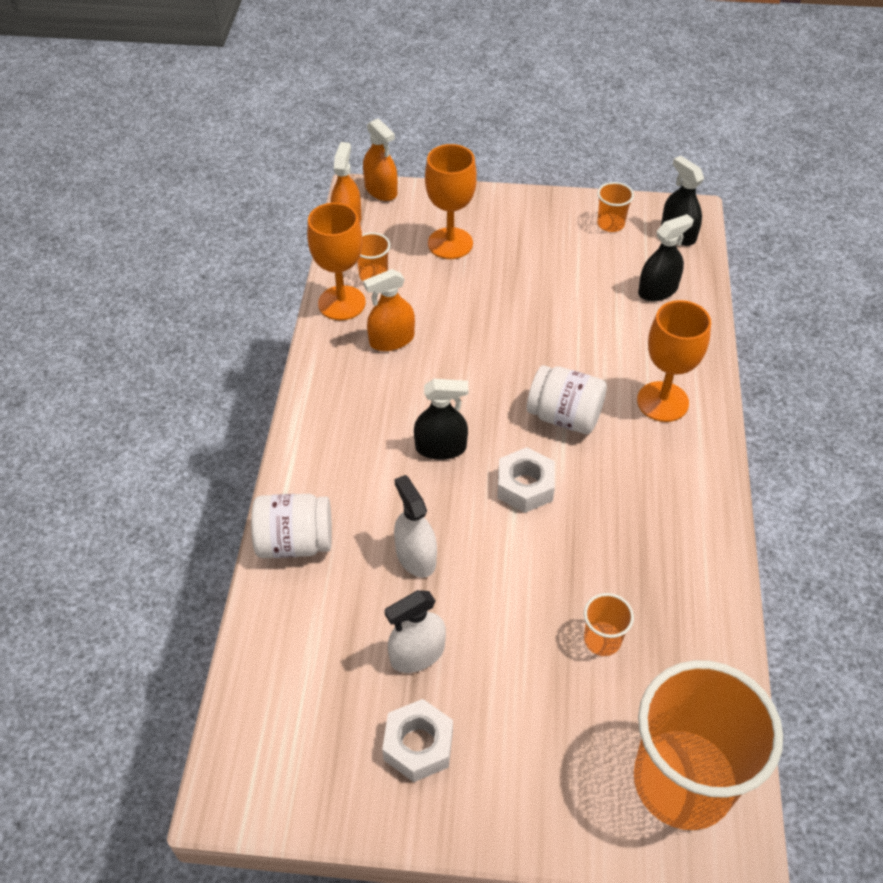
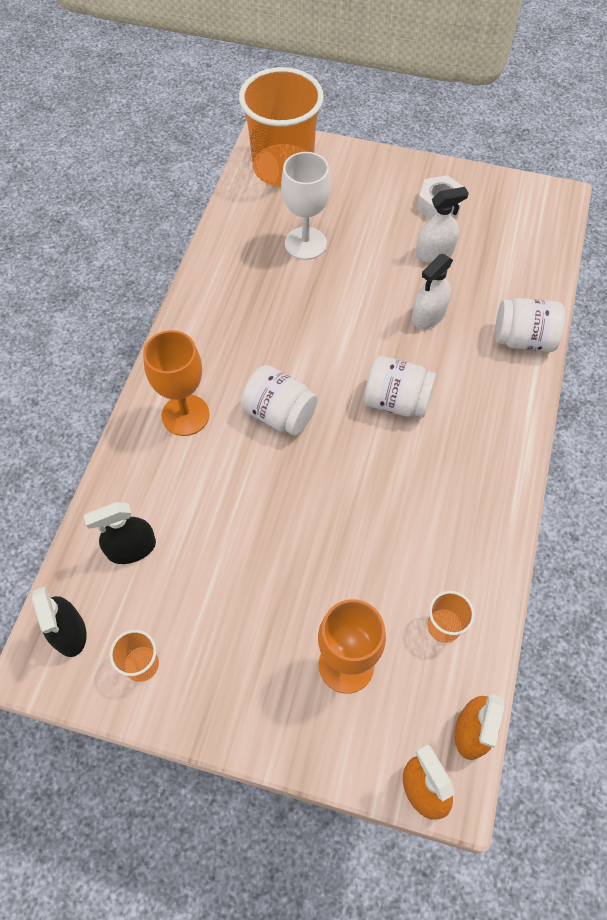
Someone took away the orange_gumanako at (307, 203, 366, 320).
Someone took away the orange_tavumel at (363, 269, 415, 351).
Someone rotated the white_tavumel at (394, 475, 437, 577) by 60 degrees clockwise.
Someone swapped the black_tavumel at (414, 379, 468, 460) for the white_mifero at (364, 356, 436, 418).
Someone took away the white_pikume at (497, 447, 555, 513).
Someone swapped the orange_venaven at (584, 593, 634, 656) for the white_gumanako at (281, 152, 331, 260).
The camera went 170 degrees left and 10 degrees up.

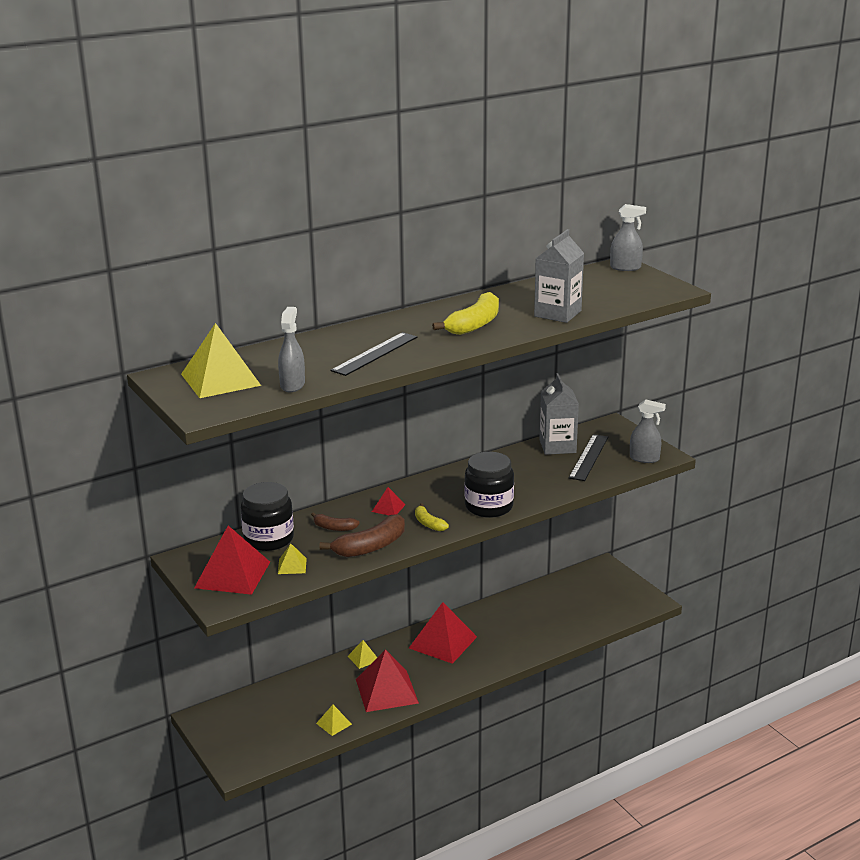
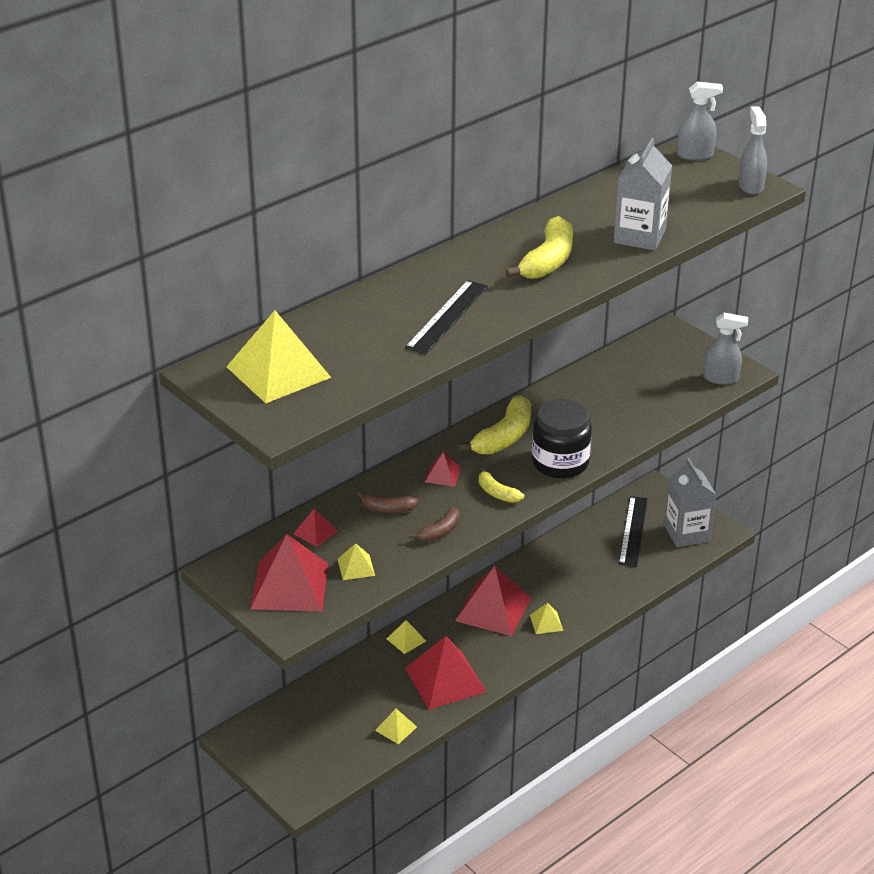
Someone swapped the black_mifero at (241, 482, 294, 551) for the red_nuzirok at (293, 509, 338, 547).
Someone carried the grey_tavumel from (278, 307, 305, 392) to (738, 106, 767, 195).
Someone scaled the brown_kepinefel at (319, 514, 405, 557) by 0.56.
Someone carried the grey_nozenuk from (539, 373, 579, 455) to (664, 458, 717, 547).
Someone carried the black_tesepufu from (569, 434, 608, 481) to (619, 496, 648, 567).
Someone put down the yellow_kepinefel at (458, 395, 531, 454).
Someone put down the yellow_nuzirok at (530, 603, 564, 634).
The camera went 10 degrees left and 10 degrees up.

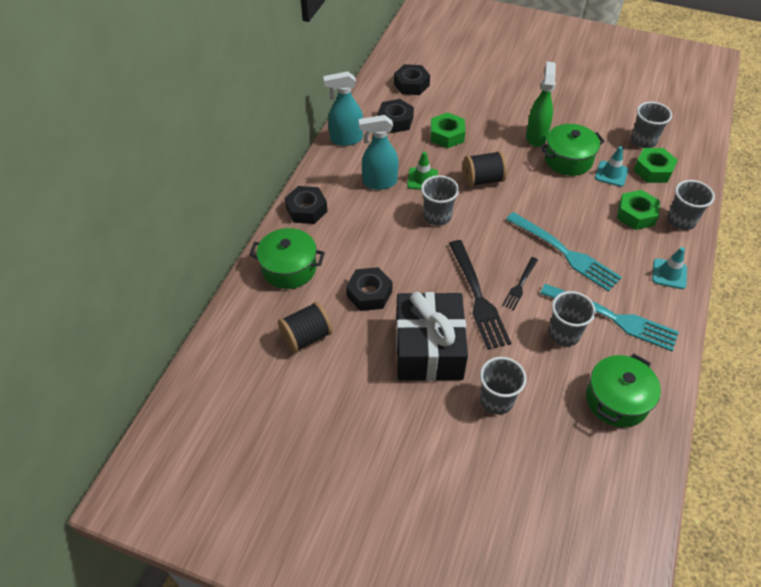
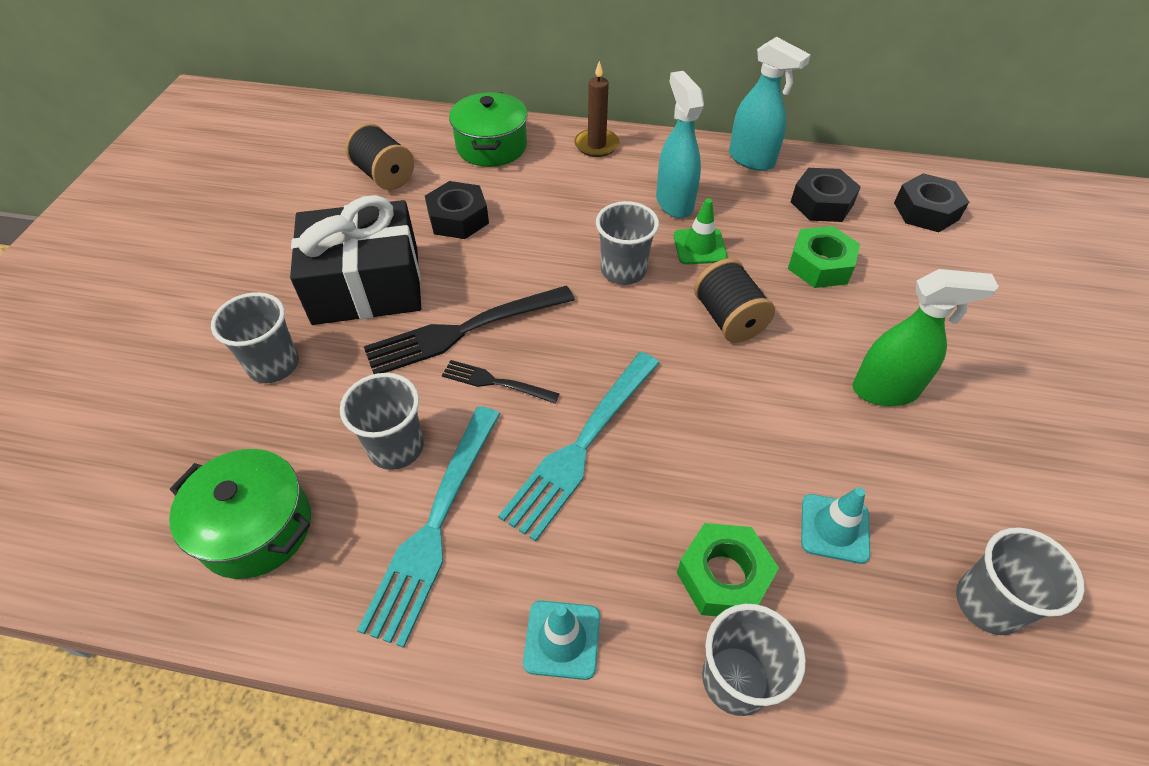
Someone swapped the black_pikume at (285, 186, 328, 224) for the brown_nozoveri at (574, 61, 619, 157).
Someone rotated the turquoise_tavumel at (323, 71, 363, 146) by 150 degrees clockwise.
Someone took away the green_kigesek at (540, 124, 605, 176).
Someone took away the green_pikume at (633, 148, 678, 183).
The camera went 80 degrees right and 0 degrees up.

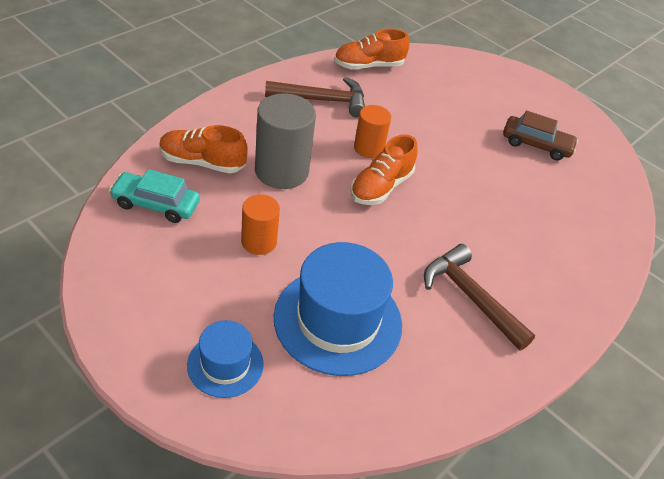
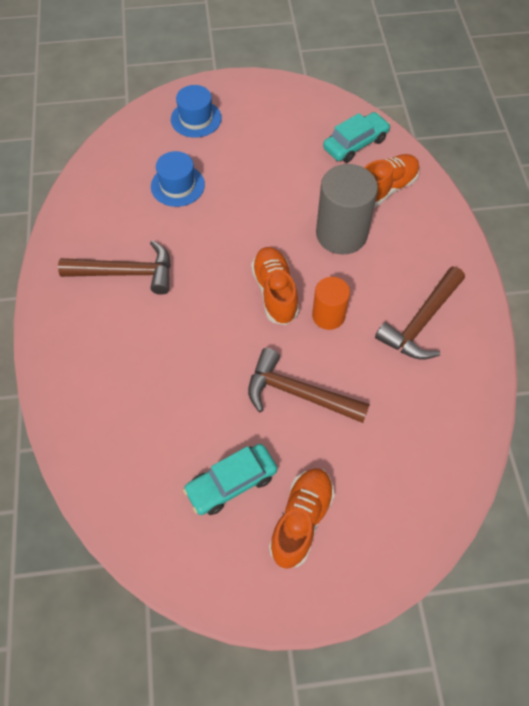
Someone took away the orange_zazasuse at (241, 194, 280, 255).
Someone scaled the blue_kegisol at (274, 242, 402, 376) by 0.54.
Someone carried the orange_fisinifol from (334, 29, 409, 70) to (269, 468, 335, 569).
Someone repainted the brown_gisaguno at (503, 111, 578, 161), which became the turquoise_gisaguno at (183, 444, 277, 515).
Someone put down the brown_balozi at (248, 348, 370, 423).
The camera went 135 degrees right and 15 degrees up.

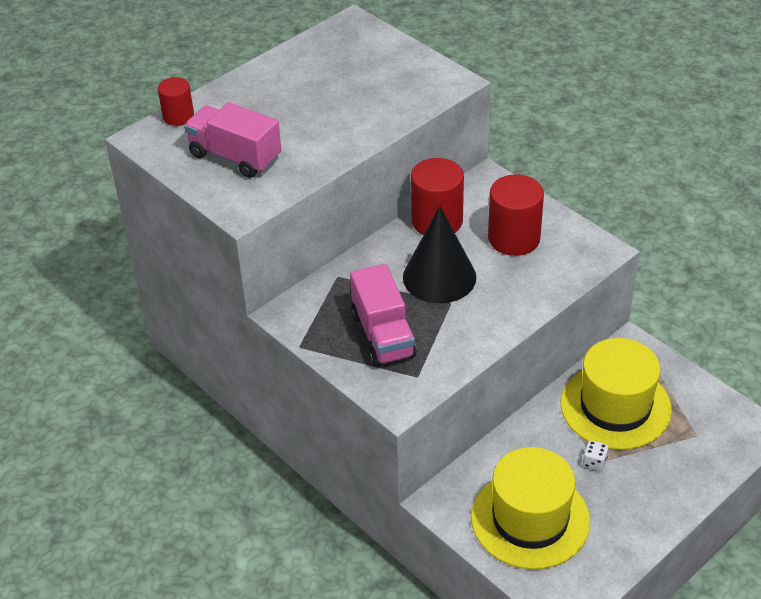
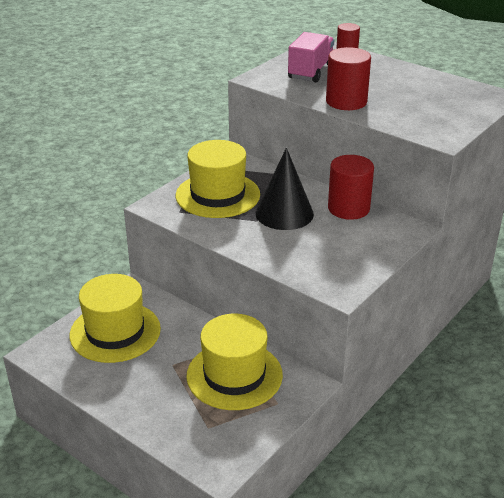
Someone swapped the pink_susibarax at (350, 264, 417, 366) for the yellow_kegisol at (176, 140, 260, 218).
Someone carried the red_zazasuse from (488, 174, 544, 256) to (326, 47, 371, 110).
Someone took away the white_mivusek at (583, 440, 609, 471).
The camera went 80 degrees right and 10 degrees down.

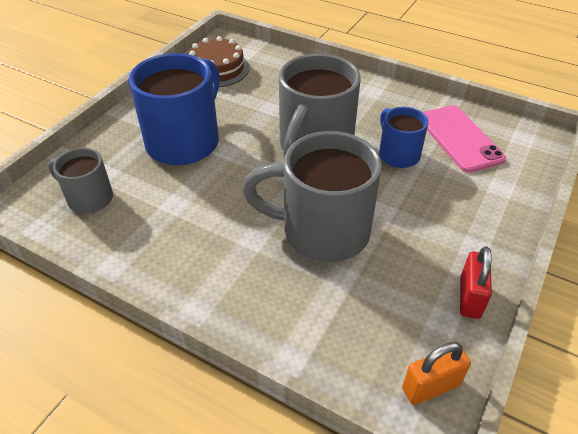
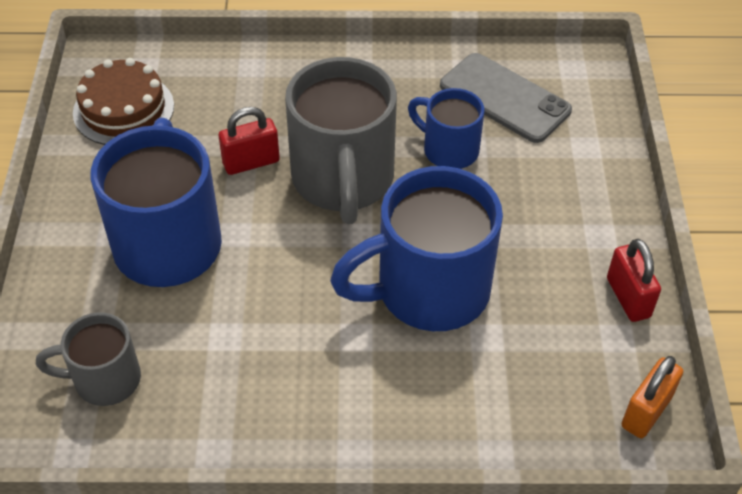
Someone repainted the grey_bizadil at (242, 131, 382, 262), which became the blue_bizadil at (330, 166, 503, 331).
Someone repainted the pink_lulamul at (423, 105, 506, 173), which became the grey_lulamul at (440, 53, 572, 143).
Someone put down the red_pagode at (219, 107, 280, 175).
The camera went 30 degrees left and 5 degrees up.

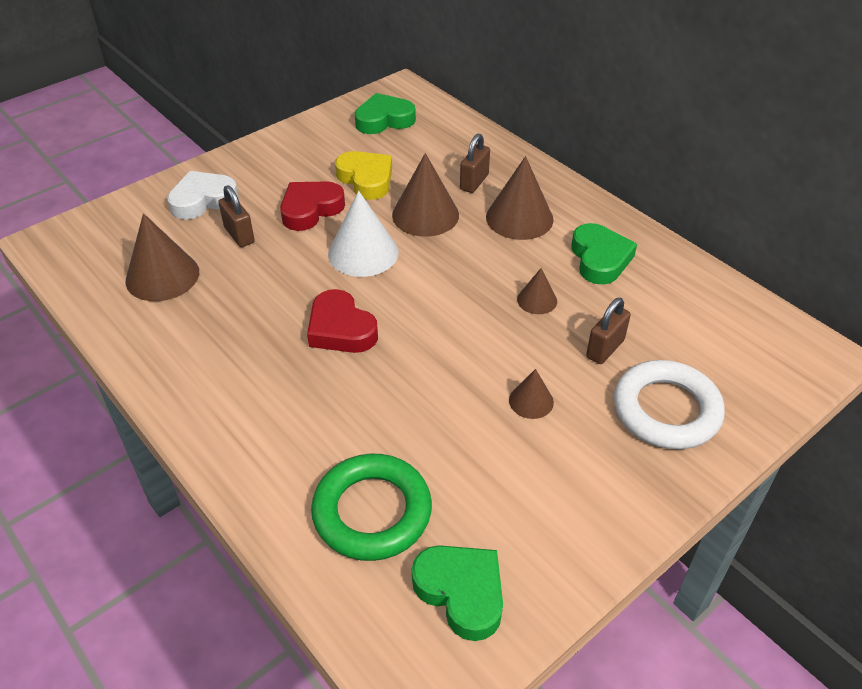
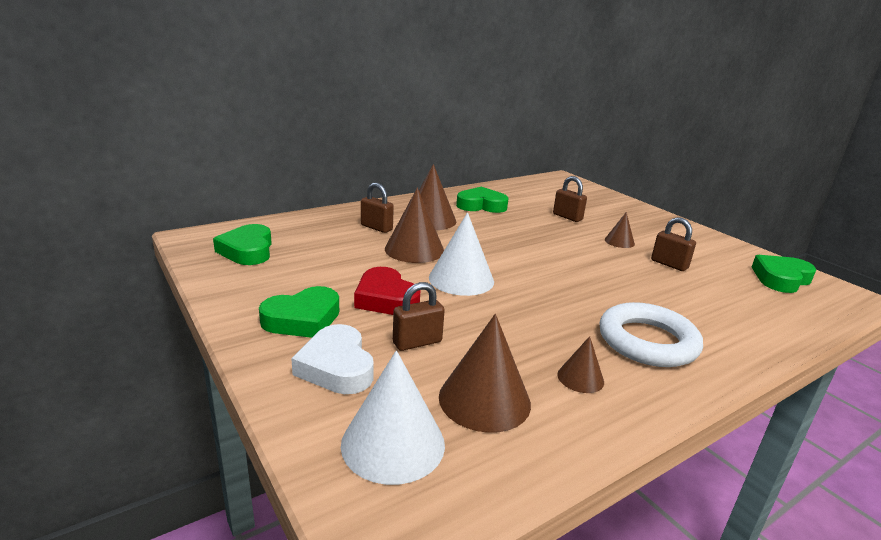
Someone took away the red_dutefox at (307, 289, 378, 353).
Someone took away the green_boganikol at (311, 454, 432, 561).
Someone took away the yellow_dutefox at (335, 151, 392, 200).
Someone carried the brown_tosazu from (517, 268, 557, 314) to (557, 336, 604, 393).
Someone carried the white_boganikol from (614, 360, 725, 449) to (599, 302, 703, 367).
Someone put down the green_dutefox at (259, 286, 339, 338).
Someone put down the white_tosazu at (341, 350, 445, 485).
Someone put down the brown_pagode at (651, 217, 696, 271).
The camera went 85 degrees left and 20 degrees down.

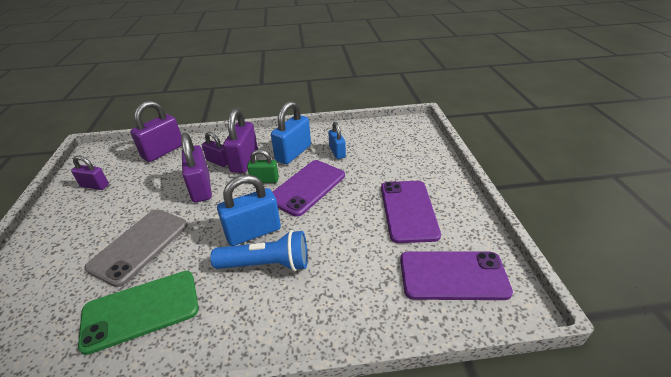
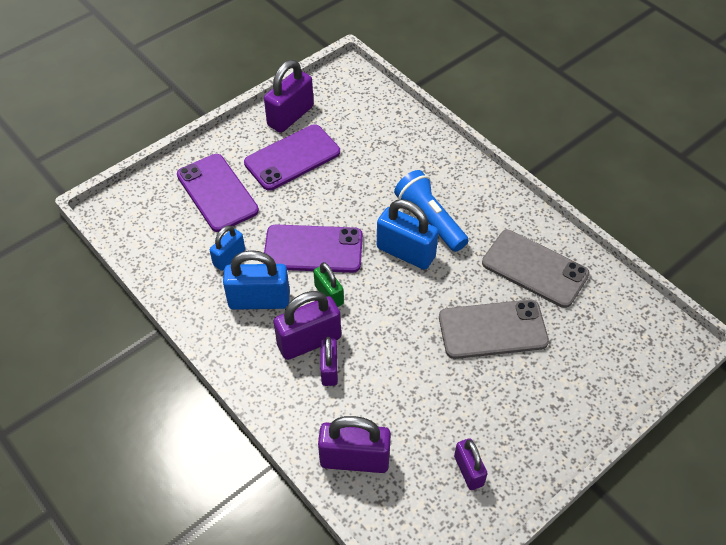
Someone repainted the green_lulamul at (78, 271, 199, 355), which became the grey_lulamul at (482, 230, 590, 308).
Someone carried the purple_pagode from (181, 133, 212, 203) to (264, 60, 314, 133).
Someone carried the purple_lulamul from (400, 252, 513, 300) to (177, 154, 259, 232).
The camera went 125 degrees left and 15 degrees up.

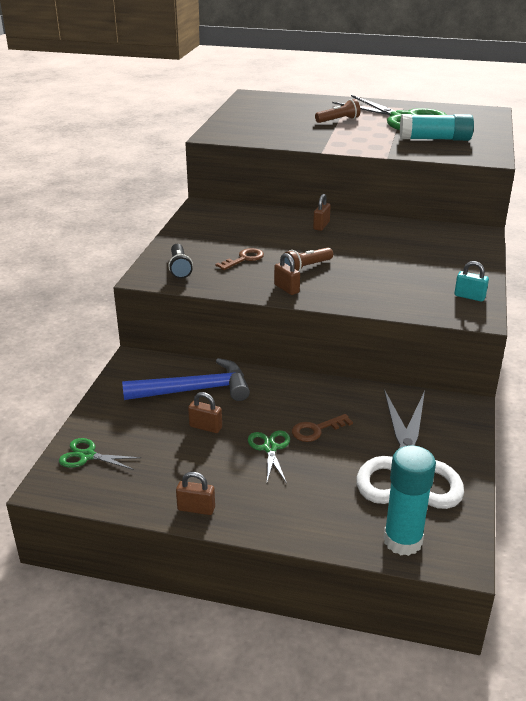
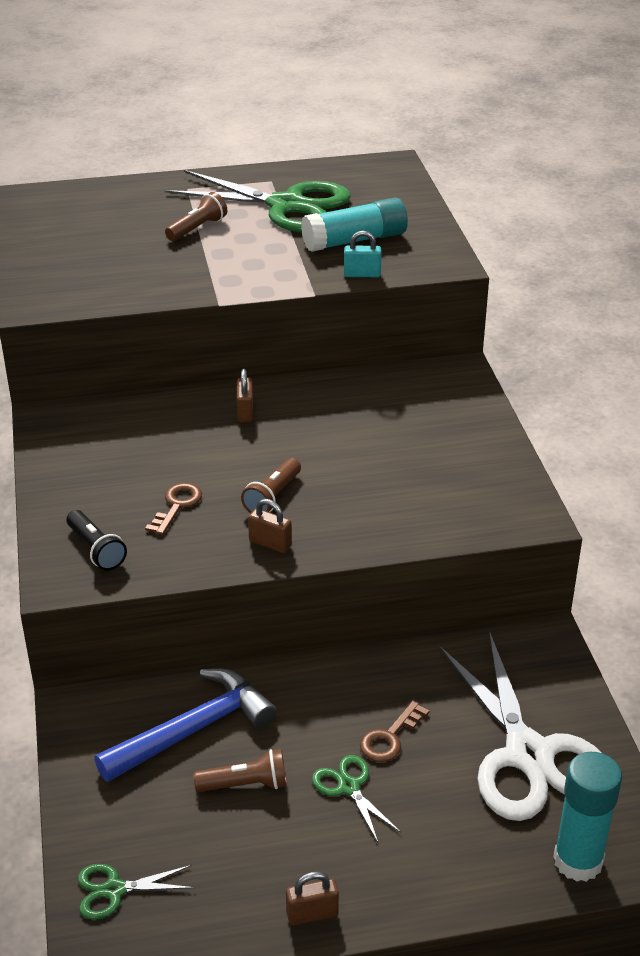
Someone swapped the brown_pagode at (188, 392, 222, 433) for the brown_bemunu at (193, 749, 287, 792).
Someone carried the turquoise_pagode from (454, 261, 489, 302) to (344, 231, 382, 277).
The camera went 25 degrees left and 5 degrees up.

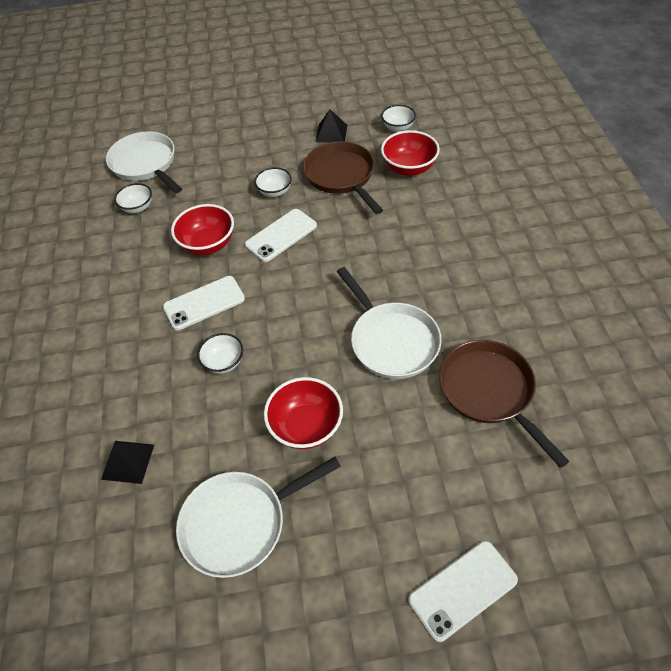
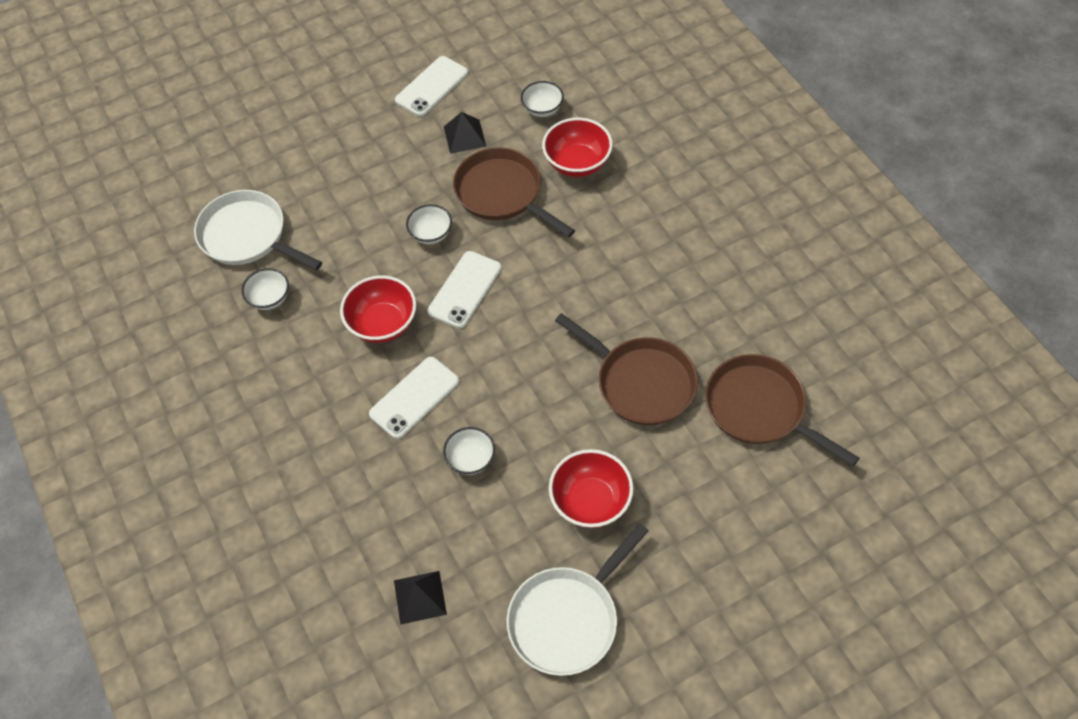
Someone repainted the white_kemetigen at (337, 267, 442, 379), which became the brown_kemetigen at (555, 313, 698, 426).
Someone carried the white_lulamul from (408, 541, 518, 642) to (395, 56, 468, 117).
The camera went 20 degrees left and 5 degrees up.

